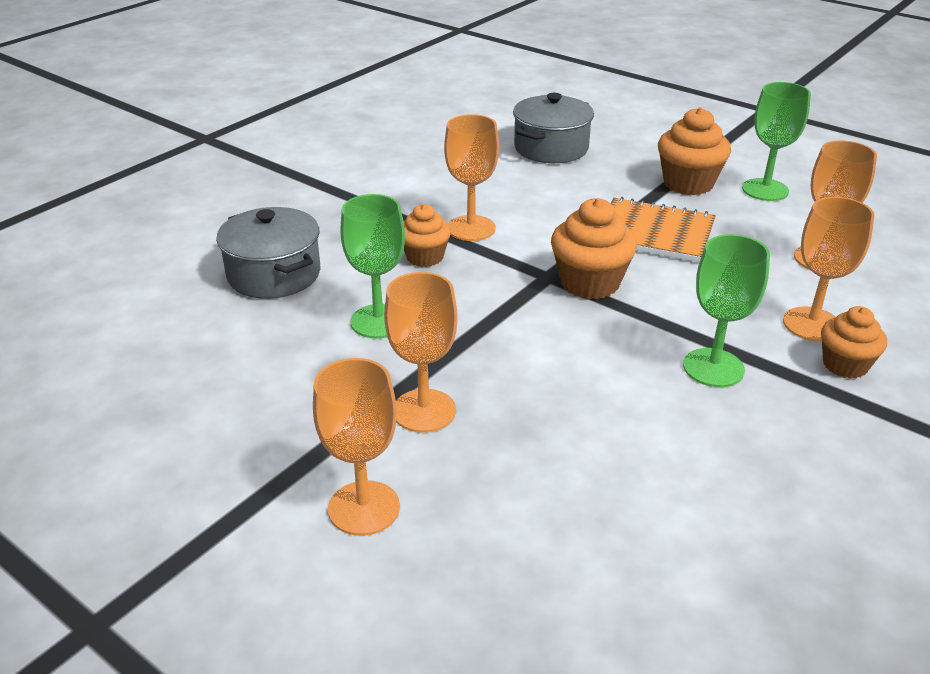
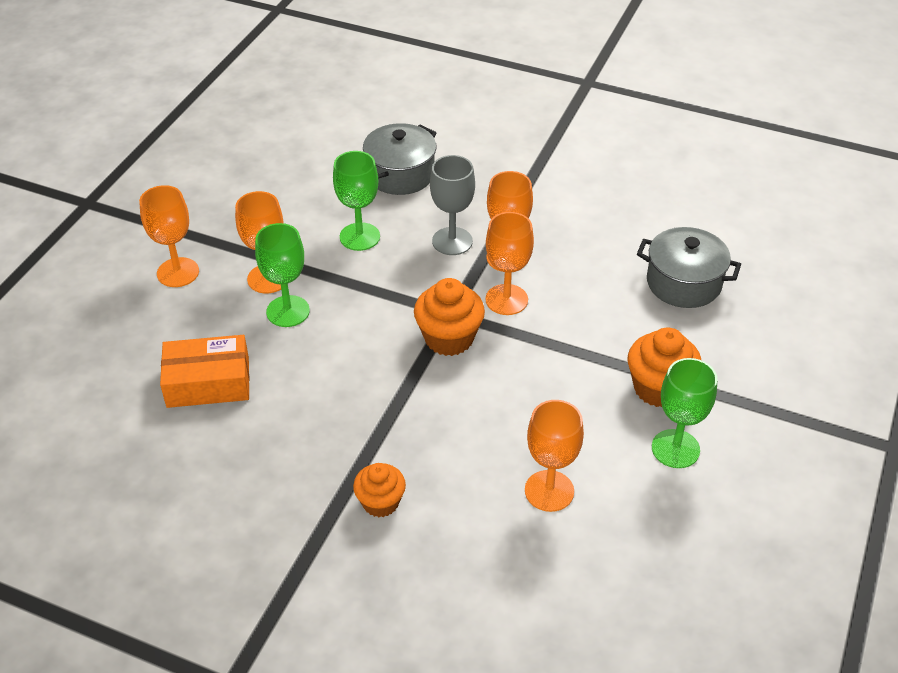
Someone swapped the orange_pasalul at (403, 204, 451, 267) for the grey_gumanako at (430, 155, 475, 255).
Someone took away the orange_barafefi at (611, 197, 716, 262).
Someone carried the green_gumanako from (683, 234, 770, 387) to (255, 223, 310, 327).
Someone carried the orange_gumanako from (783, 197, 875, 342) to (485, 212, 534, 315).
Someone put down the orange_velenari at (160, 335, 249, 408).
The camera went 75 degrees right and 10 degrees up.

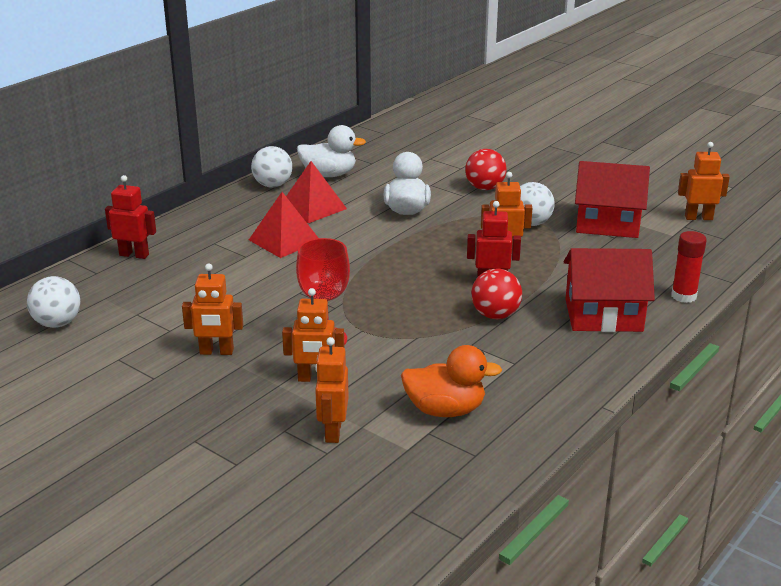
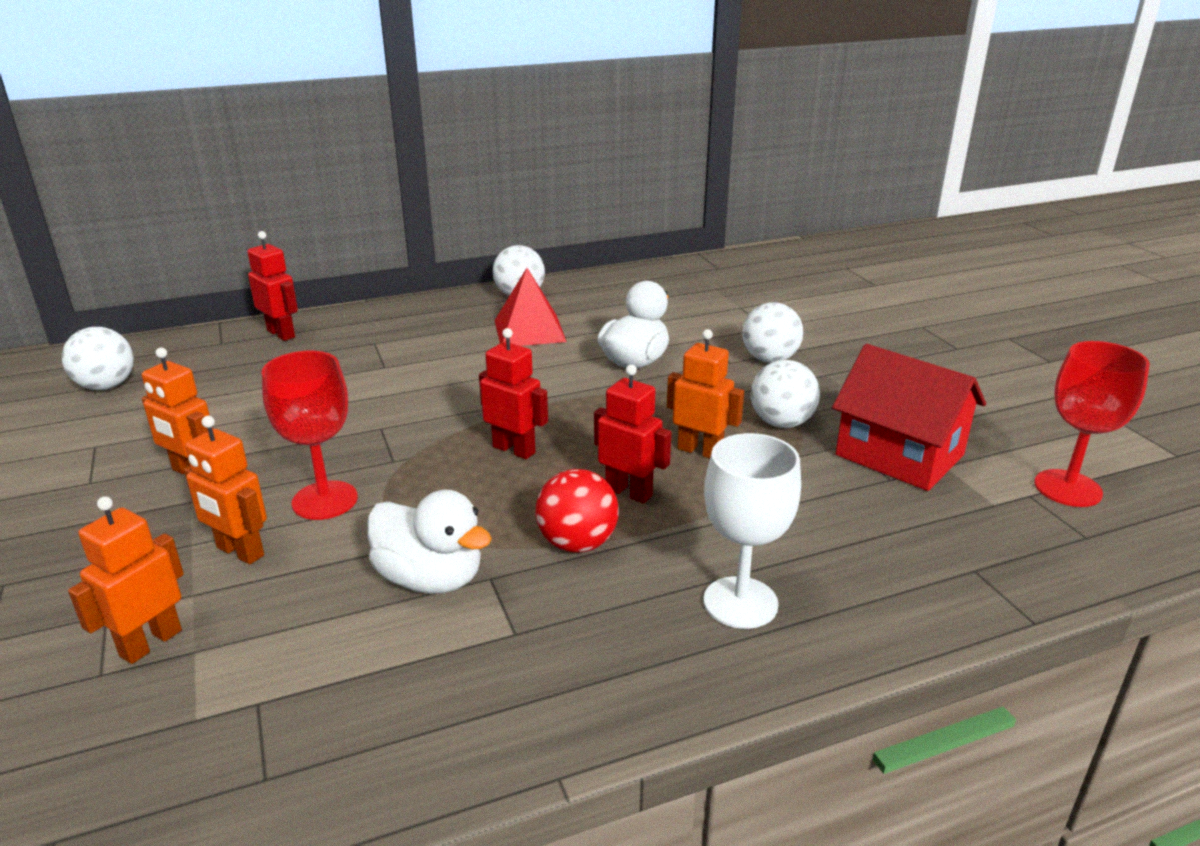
Someone took away the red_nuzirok at (249, 192, 318, 258).
Someone carried the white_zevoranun from (297, 125, 366, 177) to (367, 490, 492, 594).
Someone took away the orange_zevoranun at (401, 345, 502, 417).
Someone repainted the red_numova at (465, 149, 507, 190), which became the white_numova at (742, 302, 803, 363).
Someone swapped the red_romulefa at (564, 248, 655, 332) for the white_gumanako at (703, 433, 801, 629).
Someone took away the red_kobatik at (671, 231, 707, 303).
Someone swapped the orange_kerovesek at (678, 142, 730, 220) for the red_gumanako at (1034, 341, 1150, 507).
Someone put down the red_kerovesek at (479, 328, 548, 459).
The camera went 30 degrees right and 0 degrees up.

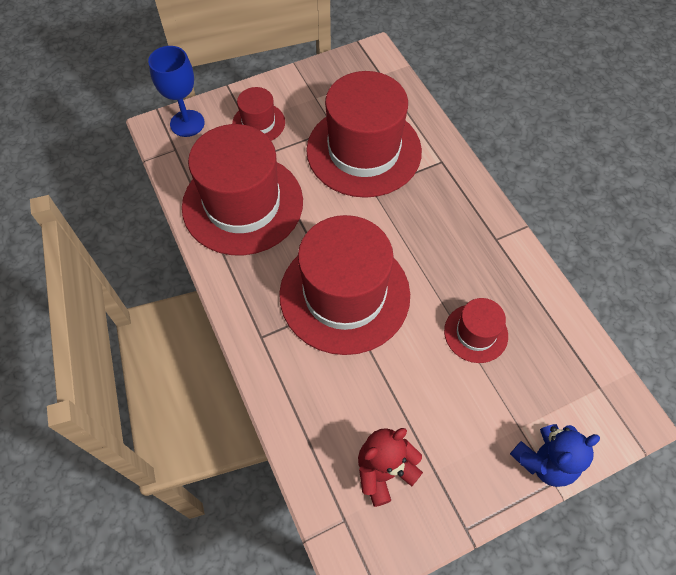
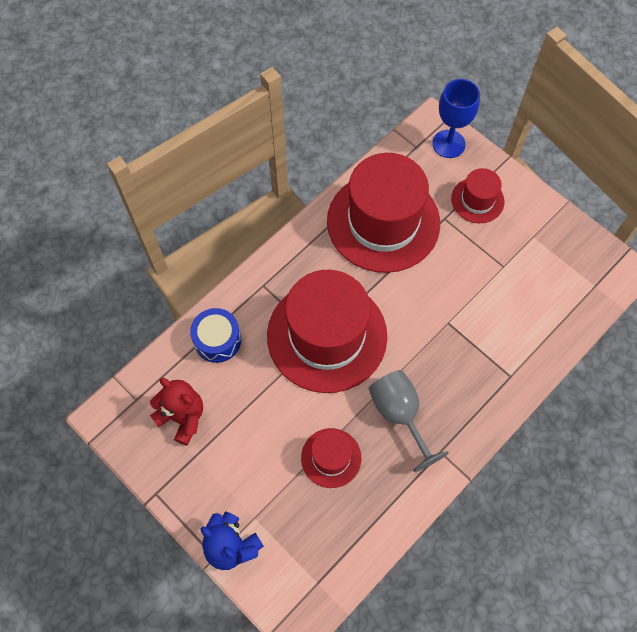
Someone took away the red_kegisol at (306, 71, 422, 198).
Someone put down the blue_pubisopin at (190, 308, 241, 363).
Someone put down the grey_gumanako at (369, 370, 449, 472).
The camera went 70 degrees right and 5 degrees up.

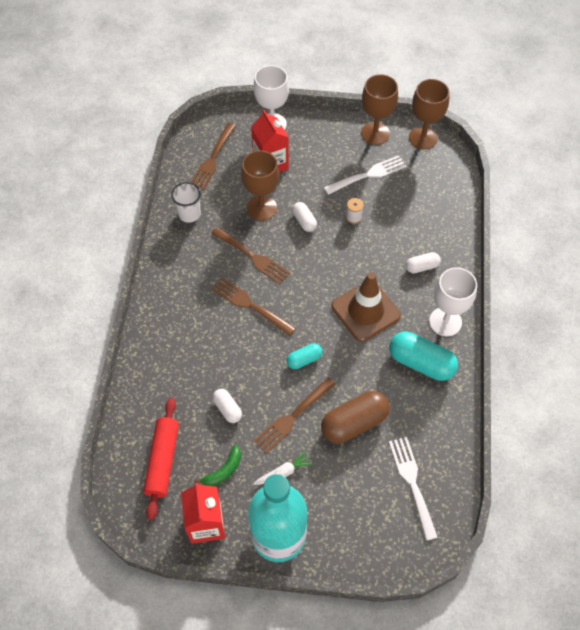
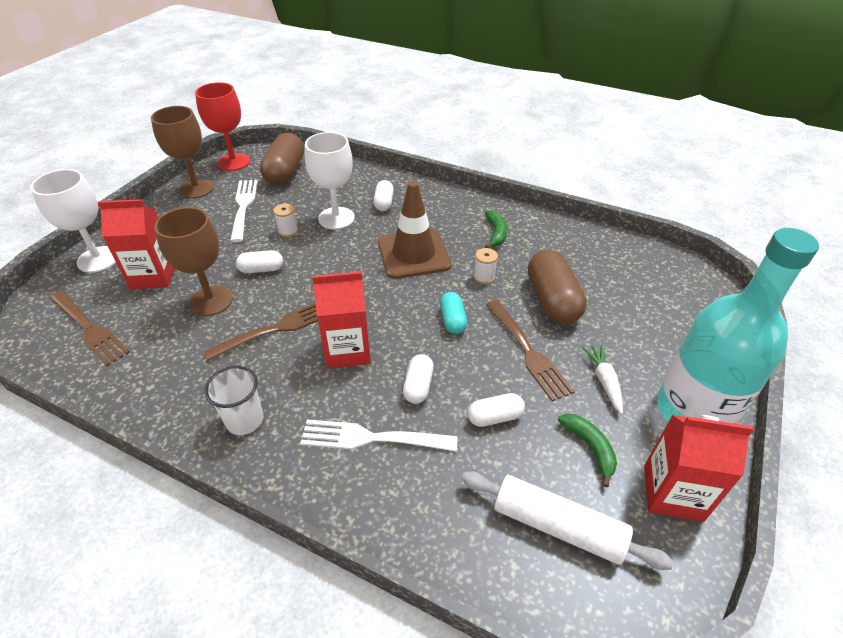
Someone repainted the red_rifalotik at (143, 398, 179, 520), which became the white_rifalotik at (461, 471, 674, 570).
Someone carried the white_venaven from (171, 182, 201, 223) to (205, 366, 264, 435).
Someone swapped the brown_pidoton at (212, 277, 296, 336) for the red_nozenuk at (312, 271, 371, 369).
Someone swapped the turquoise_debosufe at (389, 332, 458, 381) for the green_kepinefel at (485, 210, 507, 248).
Someone carried the white_pidoton from (389, 437, 438, 541) to (300, 420, 458, 451).
Someone repainted the brown_gumanako at (409, 79, 449, 149), which became the red_gumanako at (195, 82, 250, 171).
Someone carried the white_gumanako from (429, 267, 477, 336) to (305, 132, 355, 229).
Someone put down the brown_debosufe at (260, 133, 304, 186).
Someone put down the white_debosufe at (403, 354, 434, 404).
Someone put down the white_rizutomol at (474, 248, 498, 284).
The camera went 70 degrees left and 15 degrees down.

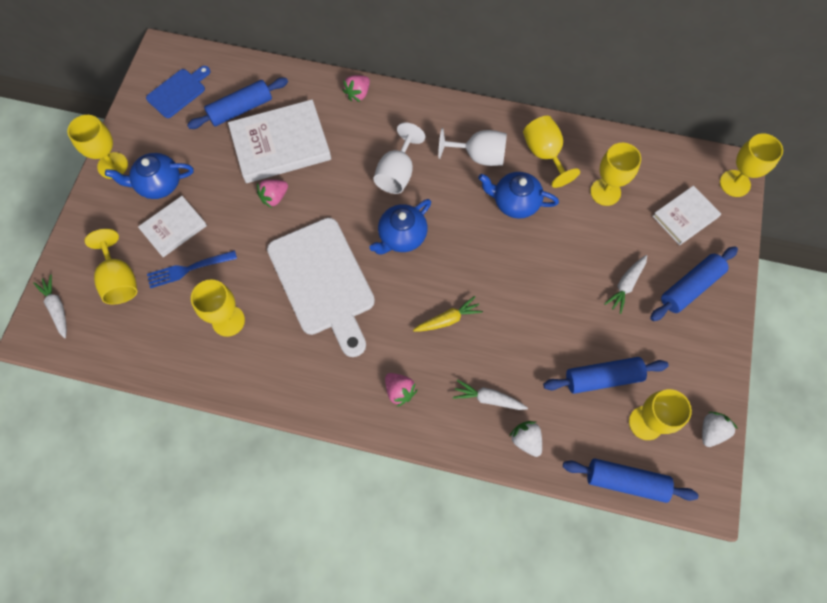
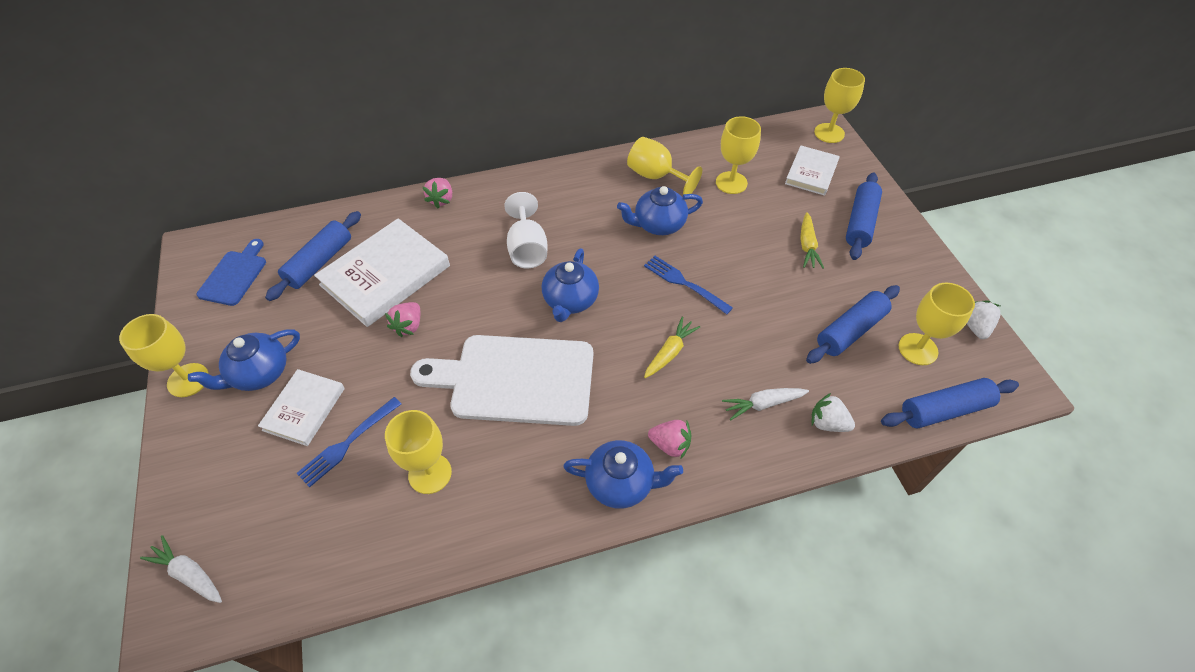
Someone took away the yellow_gumanako at (85, 229, 137, 304).
Someone rotated the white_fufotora at (267, 218, 375, 357) by 150 degrees clockwise.
Someone took away the white_gumanako at (438, 128, 507, 166).
Someone repainted the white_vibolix at (604, 255, 647, 314), which became the yellow_vibolix at (800, 212, 824, 269).
Someone put down the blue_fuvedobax at (563, 440, 683, 509).
Someone put down the blue_pidoton at (644, 256, 733, 314).
The camera went 30 degrees left and 15 degrees down.

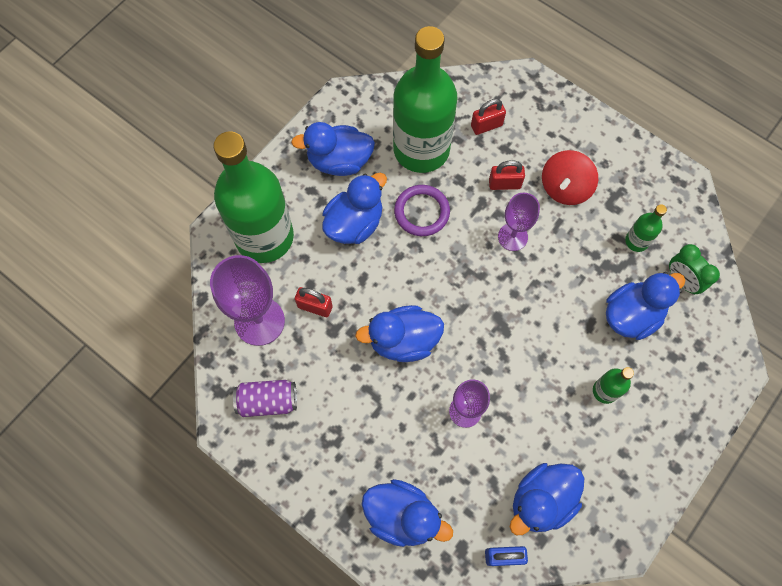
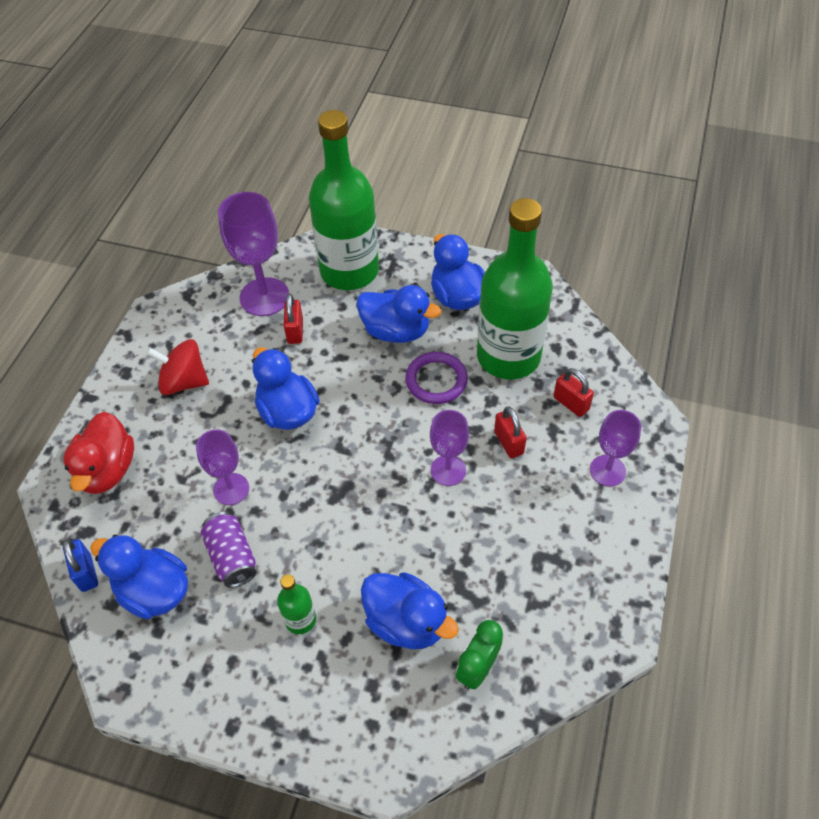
Someone carried the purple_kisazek from (233, 380, 297, 417) to (201, 512, 256, 588).
Someone repainted the blue_zevoranun at (362, 479, 453, 547), which became the red_zevoranun at (63, 412, 134, 494).
Someone carried the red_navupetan from (542, 150, 598, 205) to (147, 339, 209, 395).
Someone took away the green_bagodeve at (625, 204, 667, 252).
Someone put down the purple_gumanako at (590, 410, 641, 486).
The camera went 70 degrees right and 15 degrees down.

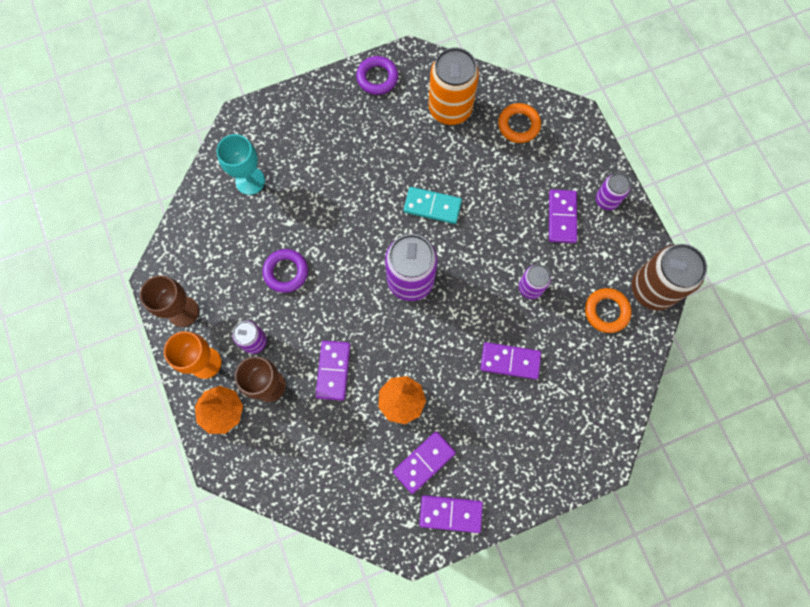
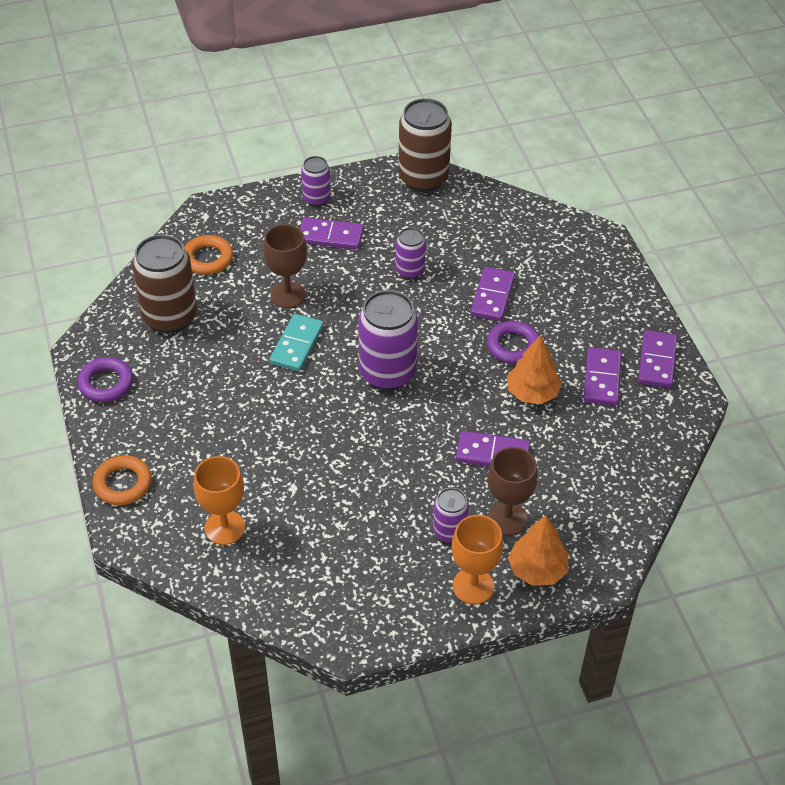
Someone carried the brown_gumanako from (140, 276, 199, 327) to (263, 224, 307, 308).
Someone repainted the turquoise_gumanako at (216, 134, 265, 195), which became the orange_gumanako at (194, 456, 245, 545).
Someone carried the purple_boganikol from (262, 249, 308, 293) to (487, 321, 539, 364).
Someone rotated the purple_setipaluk at (393, 431, 456, 494) by 45 degrees clockwise.
Someone repainted the orange_kisazek at (428, 47, 479, 125), which became the brown_kisazek at (132, 235, 197, 333).
Someone carried the orange_boganikol from (585, 288, 632, 333) to (93, 455, 152, 505).
The camera went 85 degrees left and 25 degrees down.

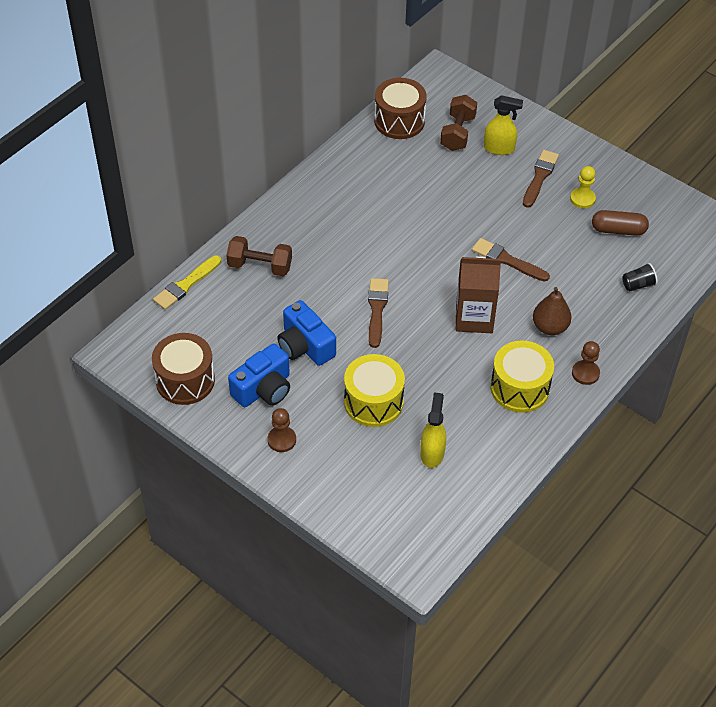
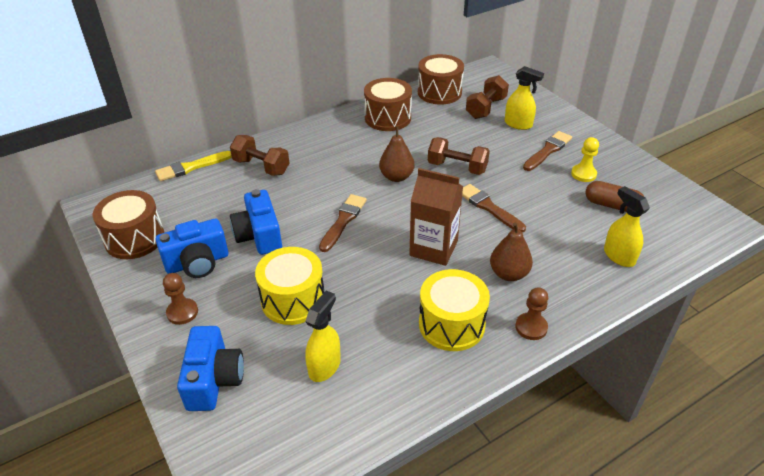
Someone swapped the black_venaven at (622, 263, 658, 291) for the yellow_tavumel at (604, 186, 650, 267).
Someone put down the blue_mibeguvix at (177, 326, 244, 411).
Someone put down the brown_pubisopin at (364, 78, 412, 131).
Someone put down the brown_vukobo at (379, 126, 415, 182).
Someone put down the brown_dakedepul at (428, 137, 490, 175).
The camera went 20 degrees right and 10 degrees down.

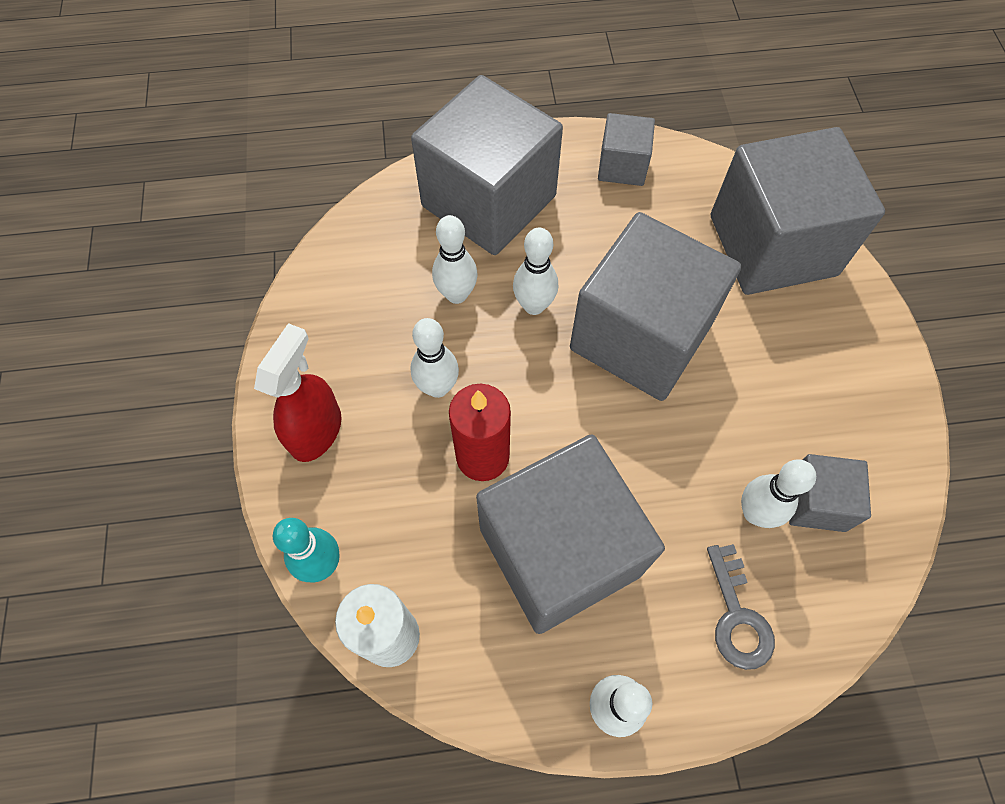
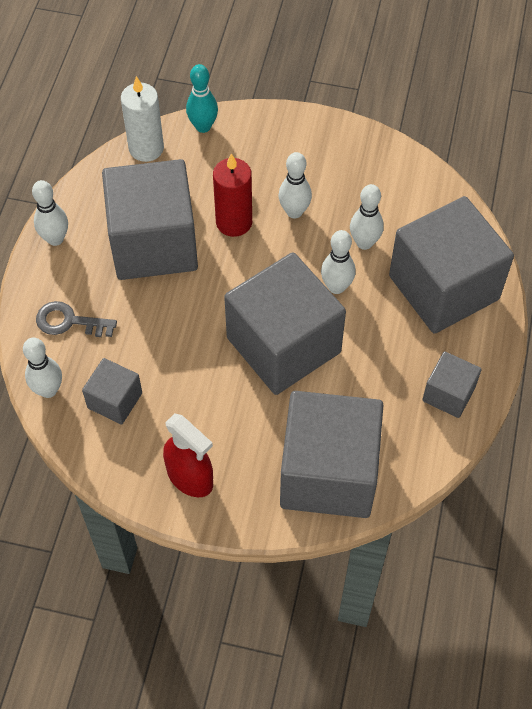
Someone carried the red_tavumel from (254, 323, 341, 462) to (163, 413, 213, 497).
Someone carried the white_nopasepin from (741, 459, 816, 528) to (23, 338, 62, 398).
The camera went 110 degrees right and 5 degrees down.

